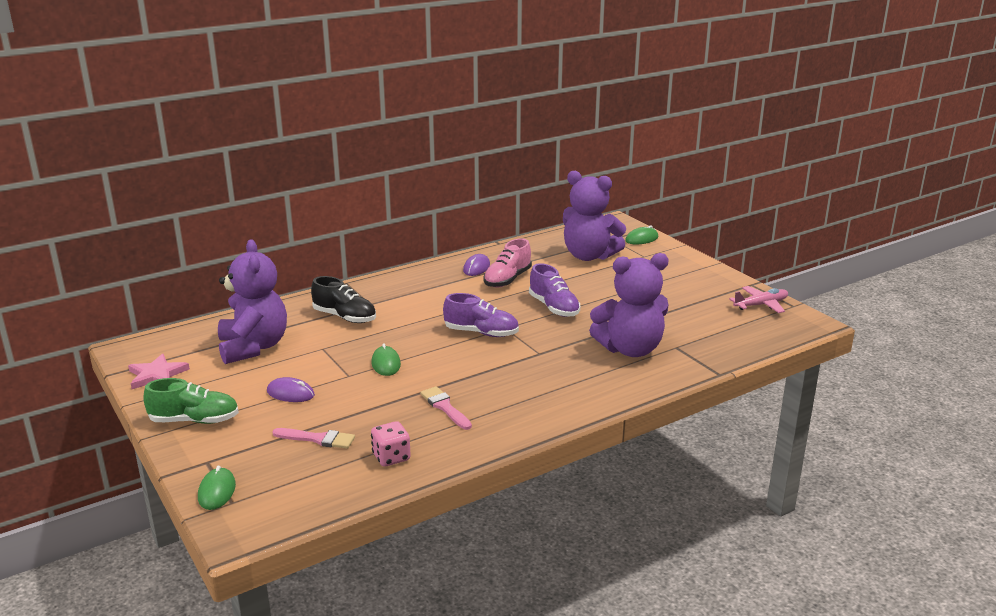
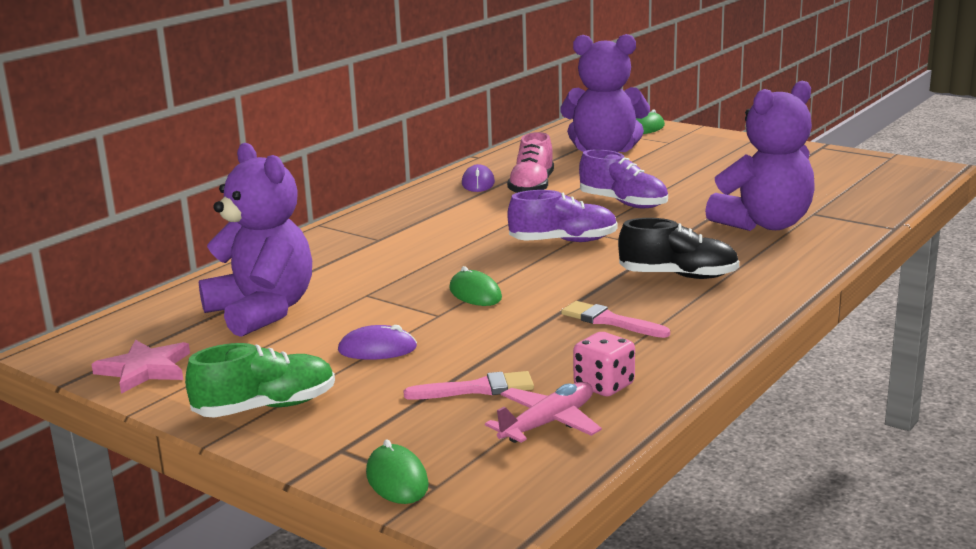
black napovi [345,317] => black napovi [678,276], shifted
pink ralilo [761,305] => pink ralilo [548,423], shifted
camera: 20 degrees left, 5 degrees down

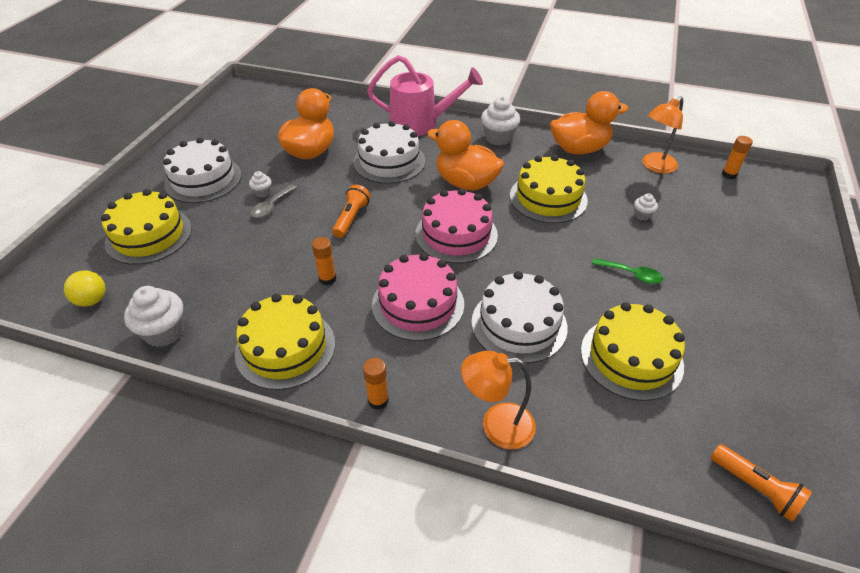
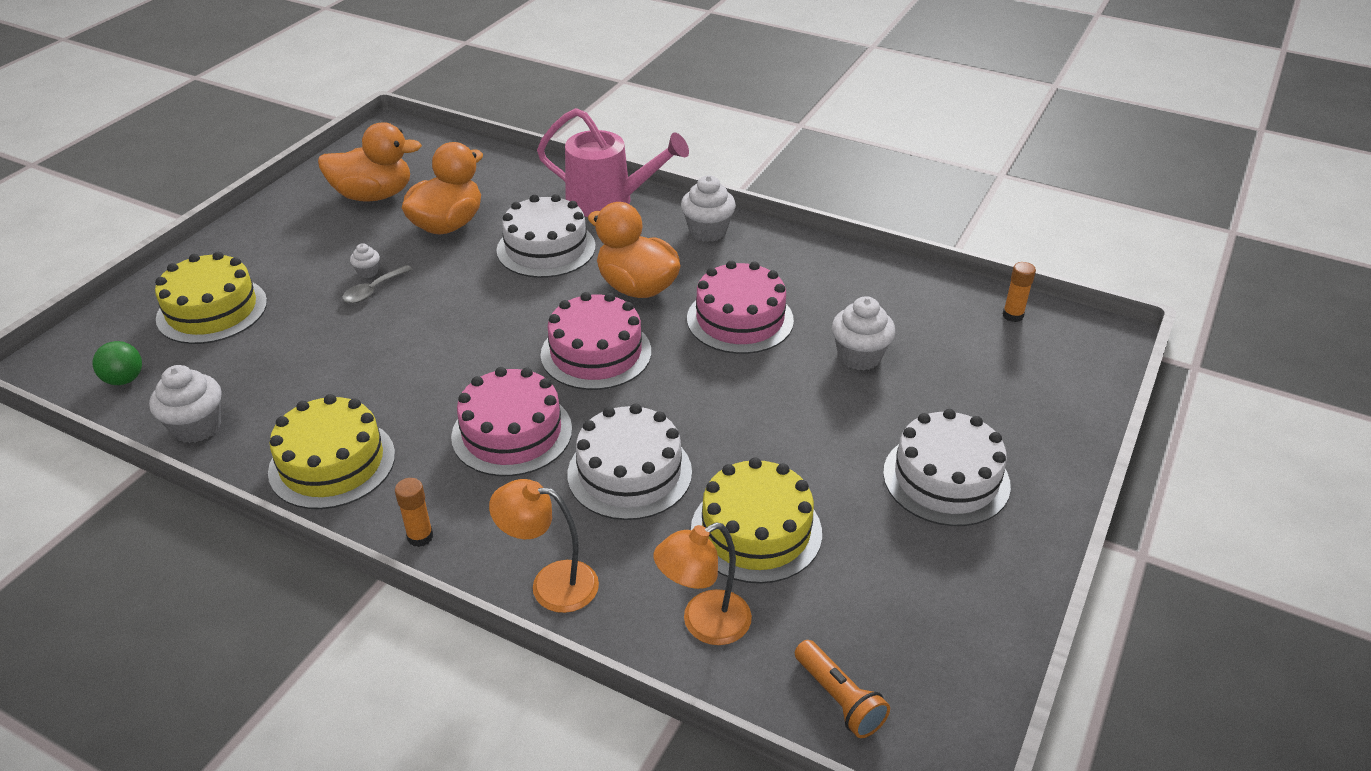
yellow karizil [92,300] => green karizil [124,379]
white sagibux [203,179] => white sagibux [946,478], shifted
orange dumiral [327,279] => nothing
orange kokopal [351,218] => nothing
yellow sagibux [548,198] => pink sagibux [740,319]
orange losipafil [579,149] => orange losipafil [374,195], shifted
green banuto [631,274] => nothing
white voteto [642,215] => white voteto [859,356], x1.96
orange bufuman [655,166] => orange bufuman [704,624], shifted
camera: 10 degrees right, 5 degrees down

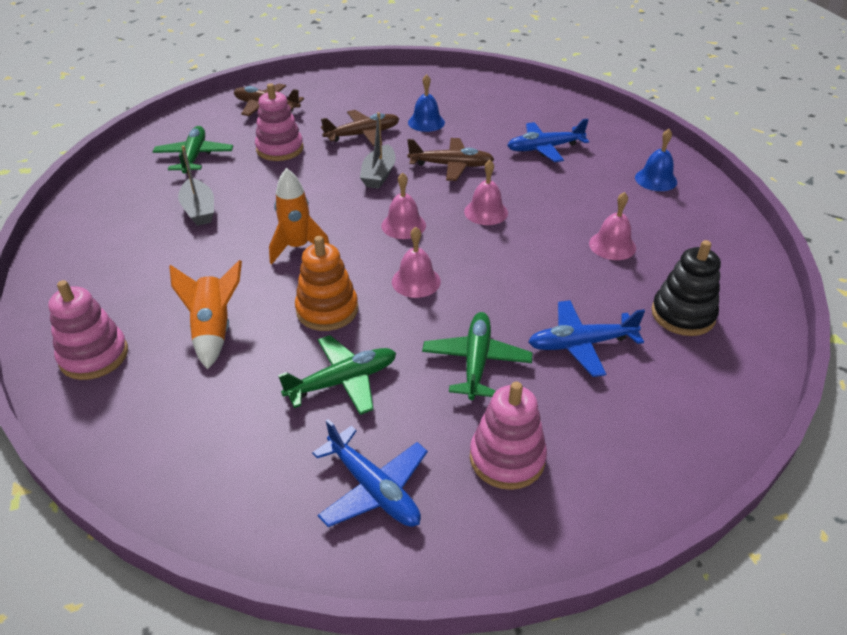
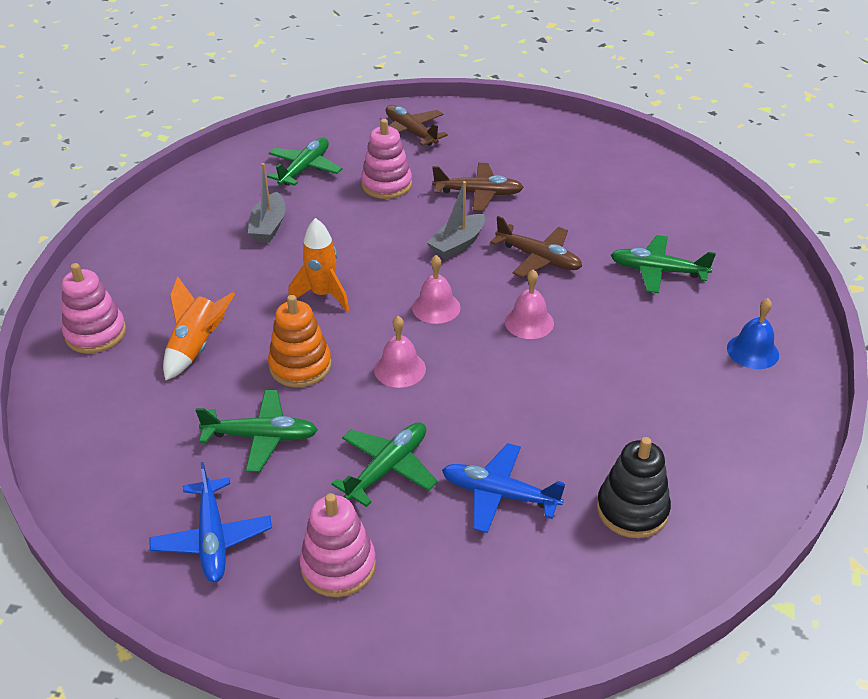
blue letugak [426,122] => nothing
blue ralilo [544,148] => green ralilo [657,271]
pink letugak [612,245] => nothing
camera: 30 degrees right, 0 degrees up

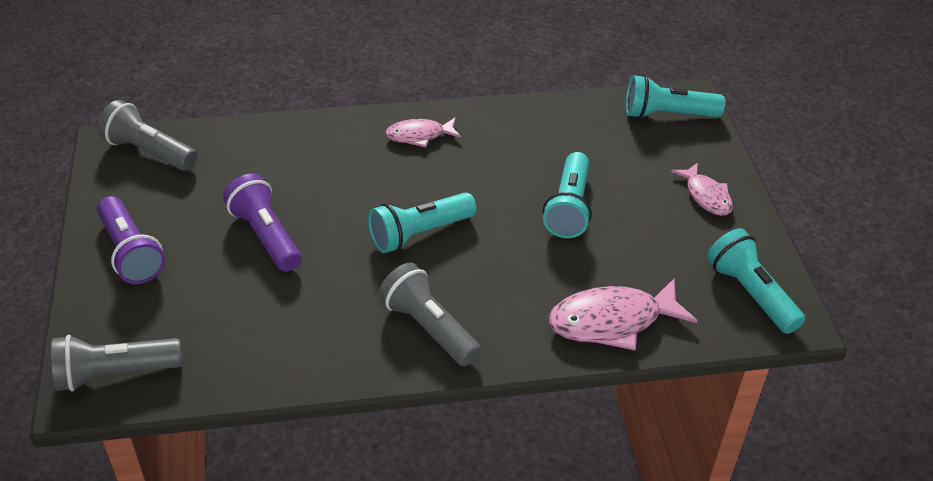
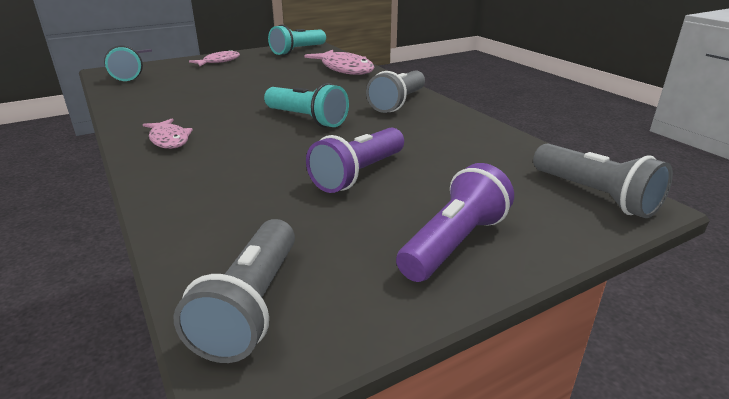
turquoise kokopal [569,208] => nothing
camera: 110 degrees left, 15 degrees down

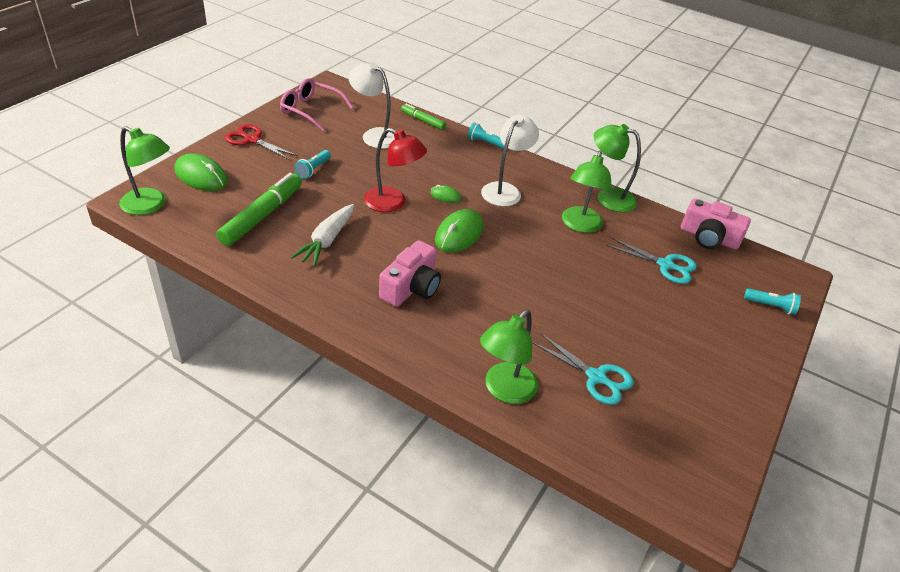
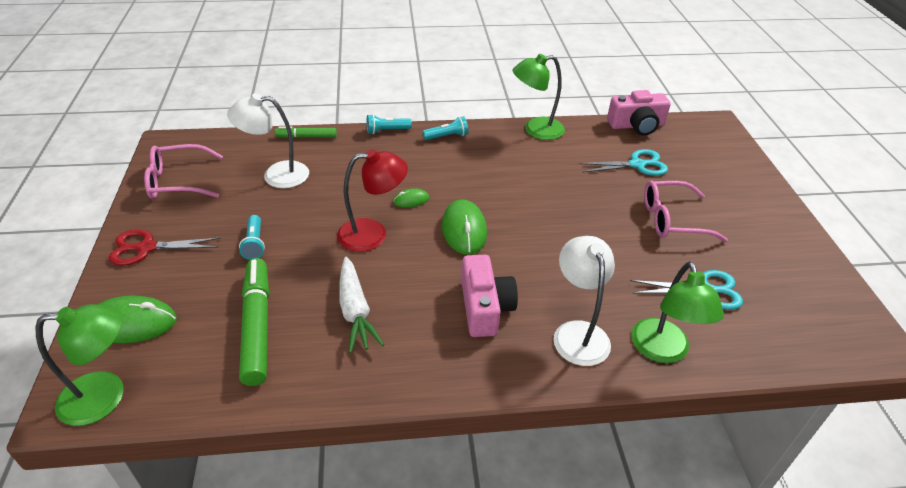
white bufuman [505,190] => white bufuman [578,333], shifted
green bufuman [580,225] => nothing
turquoise kokopal [770,306] => turquoise kokopal [447,136], shifted
nothing => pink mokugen [672,219]
camera: 35 degrees left, 0 degrees up

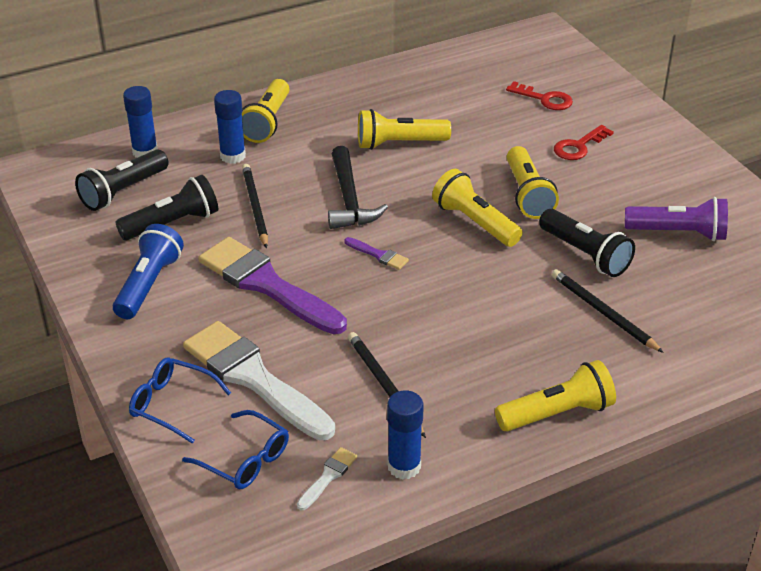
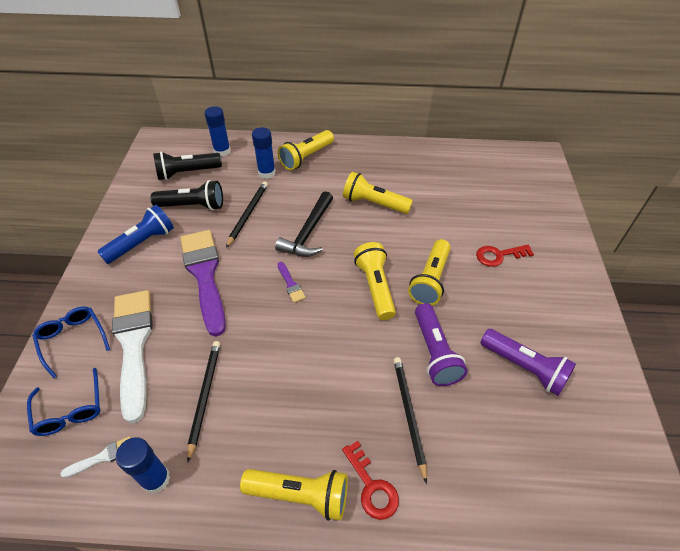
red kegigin [545,99] => red kegigin [372,486], shifted
black kokopal [585,254] => purple kokopal [435,352]
camera: 30 degrees right, 10 degrees up

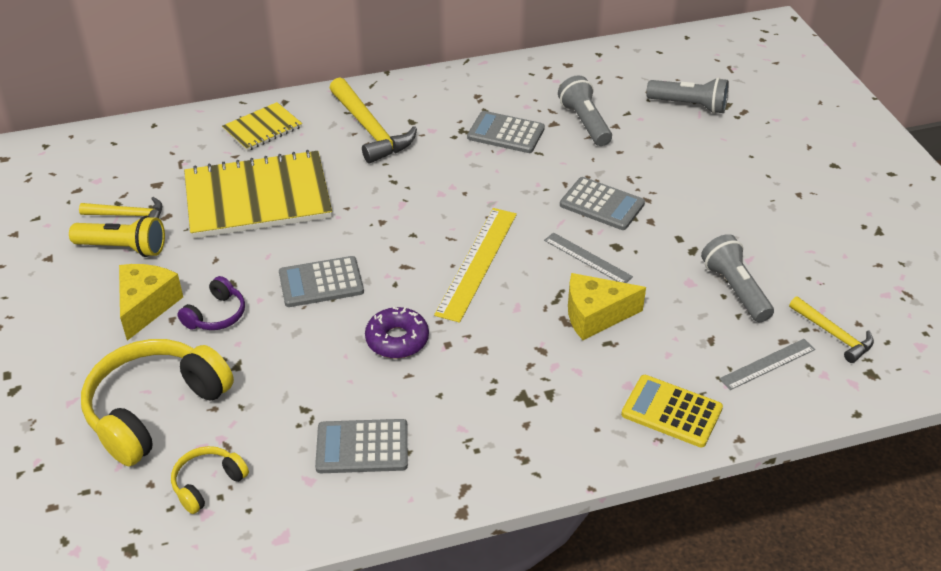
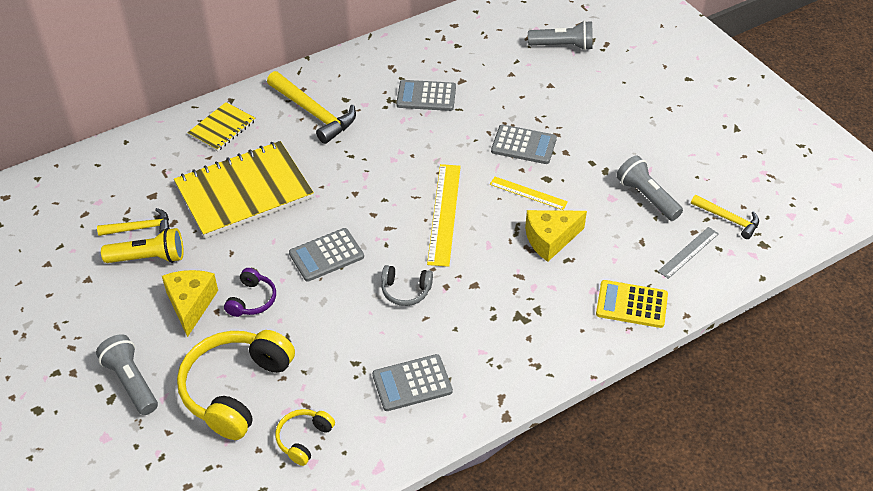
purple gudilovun [397,340] => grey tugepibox [405,291]
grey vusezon [587,258] => yellow vusezon [528,193]
grey kokopal [585,123] => grey kokopal [131,382], shifted
camera: 15 degrees left, 5 degrees up

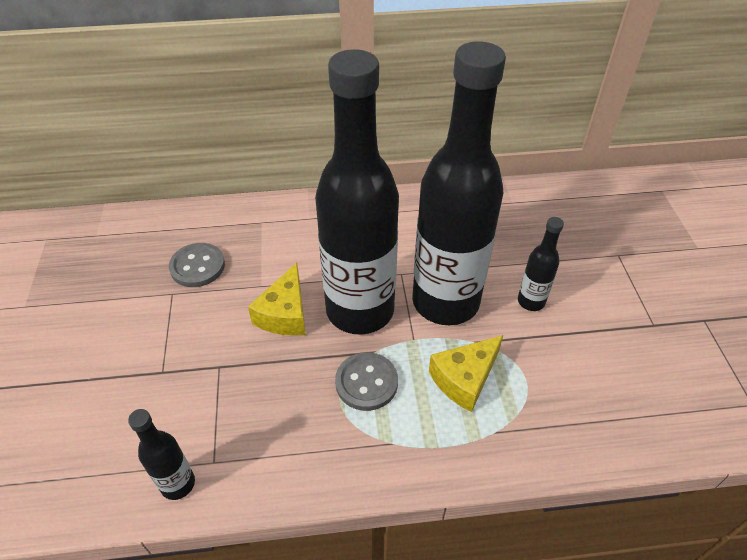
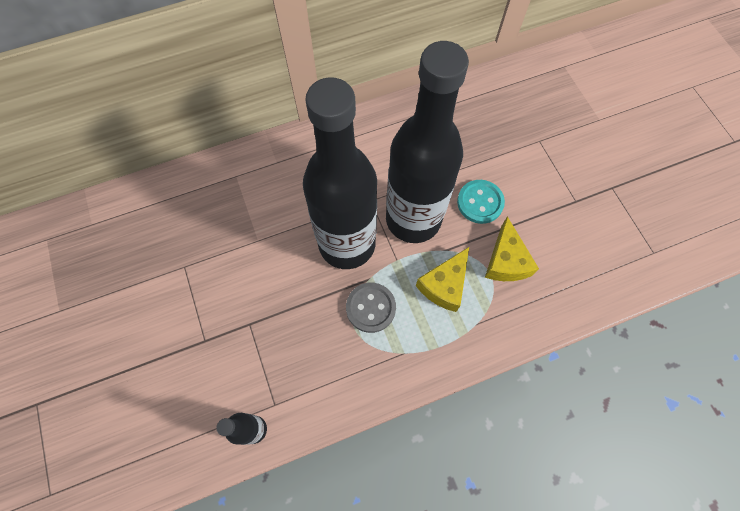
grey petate [197,266] => nothing
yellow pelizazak [285,314] => yellow pelizazak [506,261], shifted
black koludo [531,301] => turquoise petate [480,202]
camera: 15 degrees left, 20 degrees up

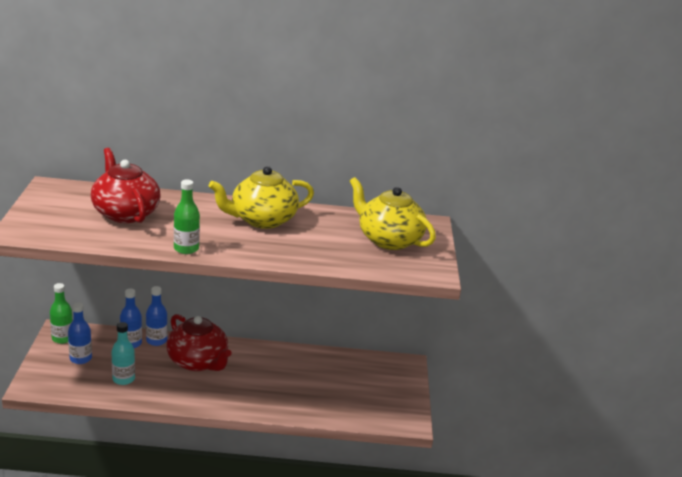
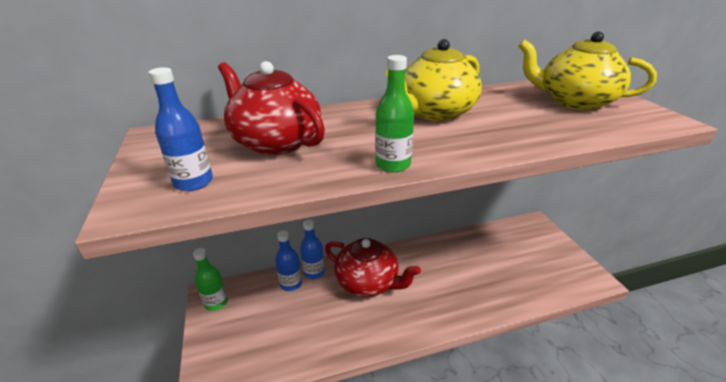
blue koludo [80,358] => blue koludo [193,182], shifted
turquoise koludo [123,379] => nothing
camera: 15 degrees left, 5 degrees up

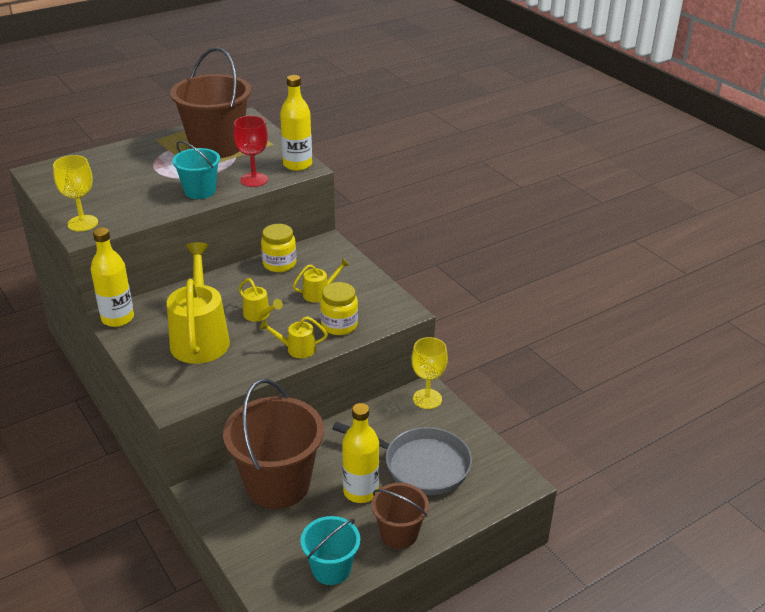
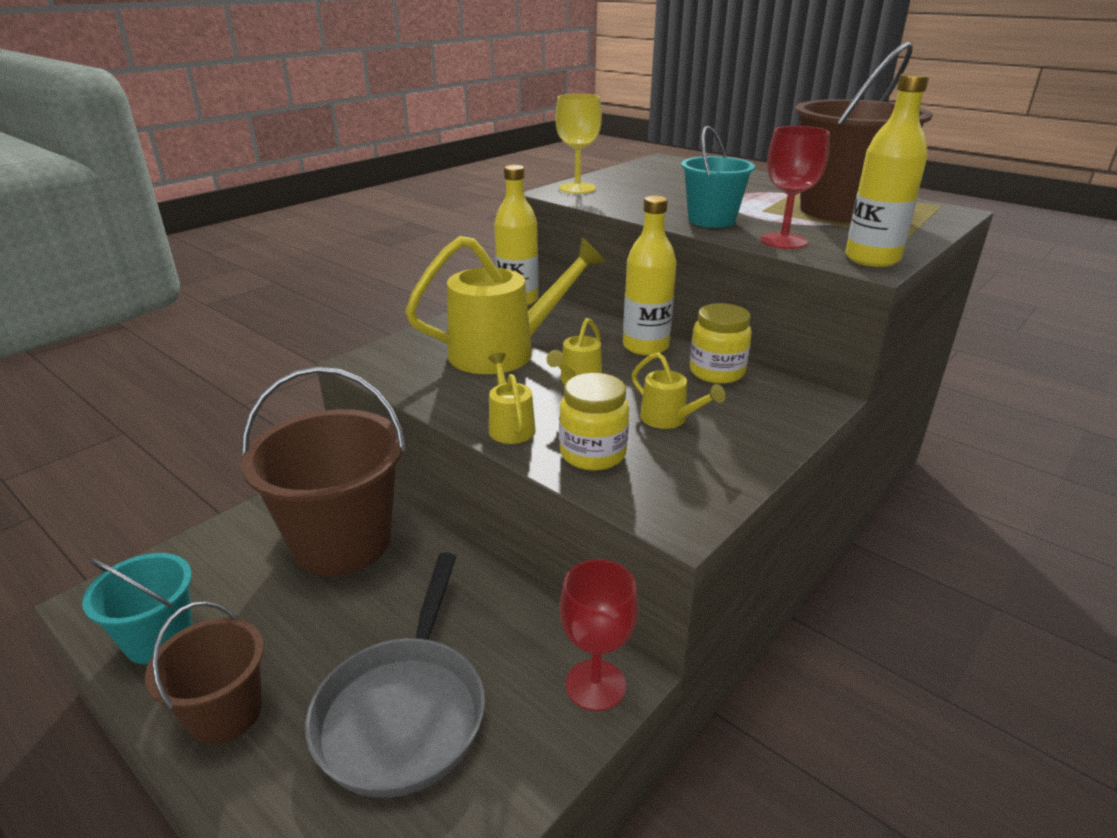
yellow koludo [360,491] => yellow koludo [645,346], shifted
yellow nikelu [427,399] => red nikelu [595,685]
camera: 75 degrees right, 5 degrees down

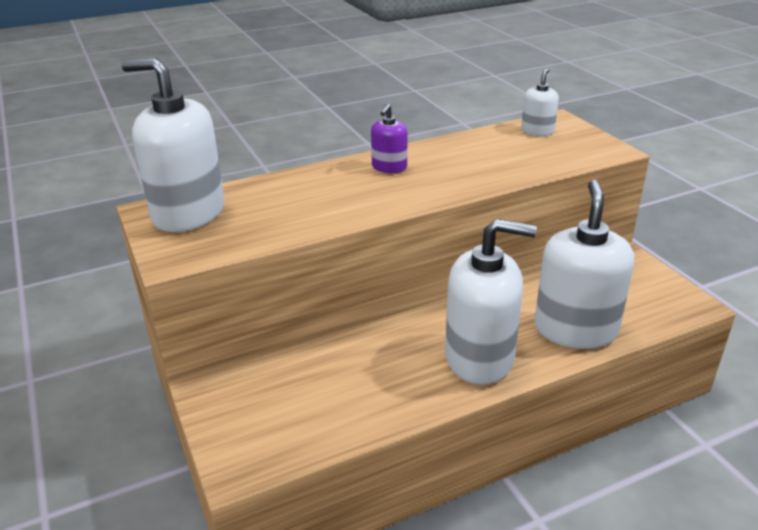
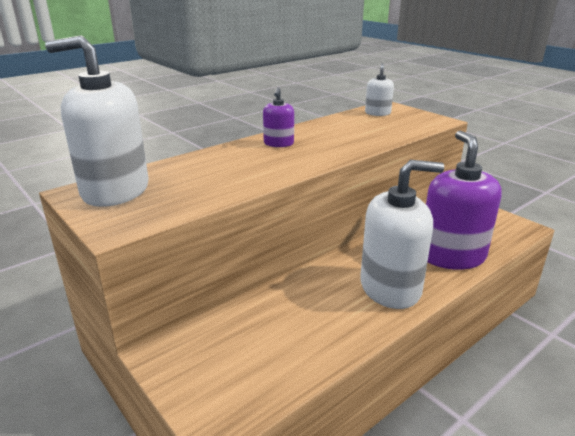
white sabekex [575,329] => purple sabekex [451,256]
camera: 15 degrees left, 5 degrees down

